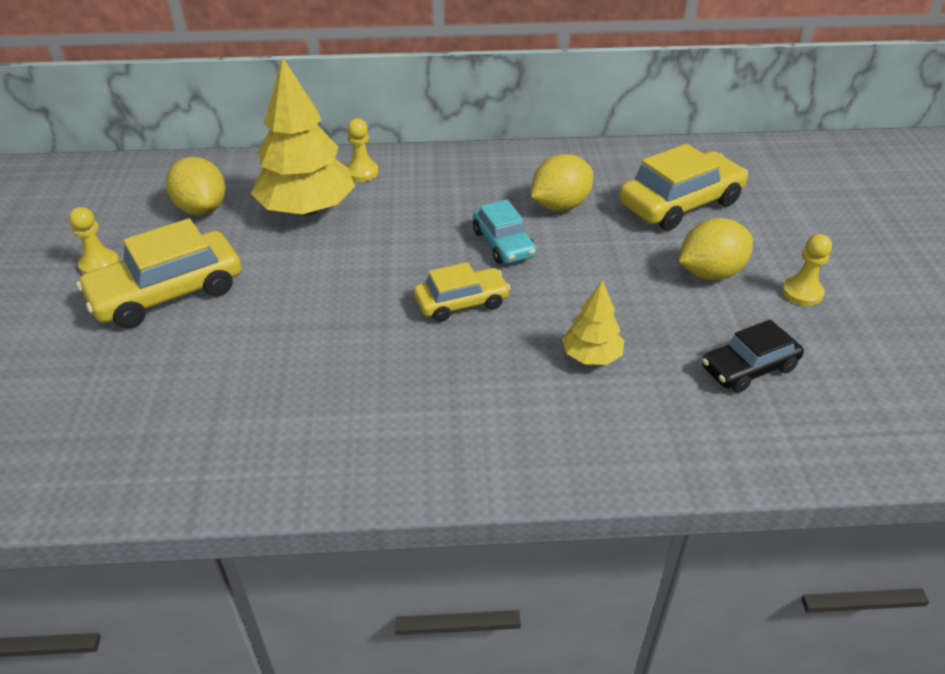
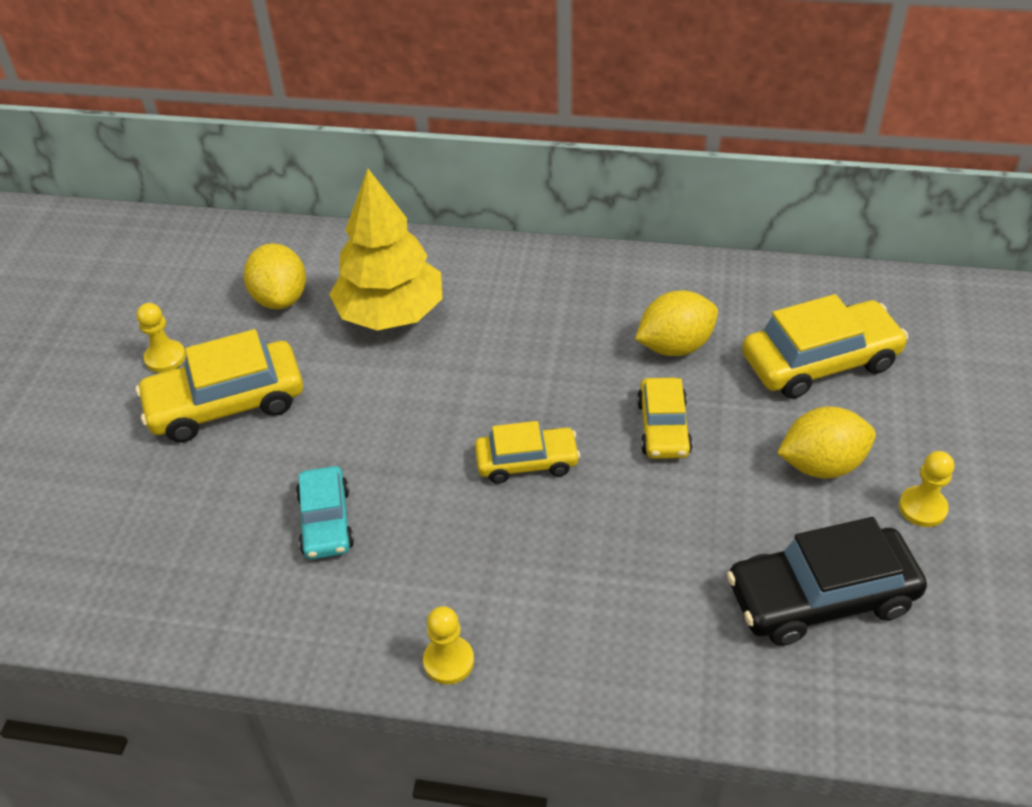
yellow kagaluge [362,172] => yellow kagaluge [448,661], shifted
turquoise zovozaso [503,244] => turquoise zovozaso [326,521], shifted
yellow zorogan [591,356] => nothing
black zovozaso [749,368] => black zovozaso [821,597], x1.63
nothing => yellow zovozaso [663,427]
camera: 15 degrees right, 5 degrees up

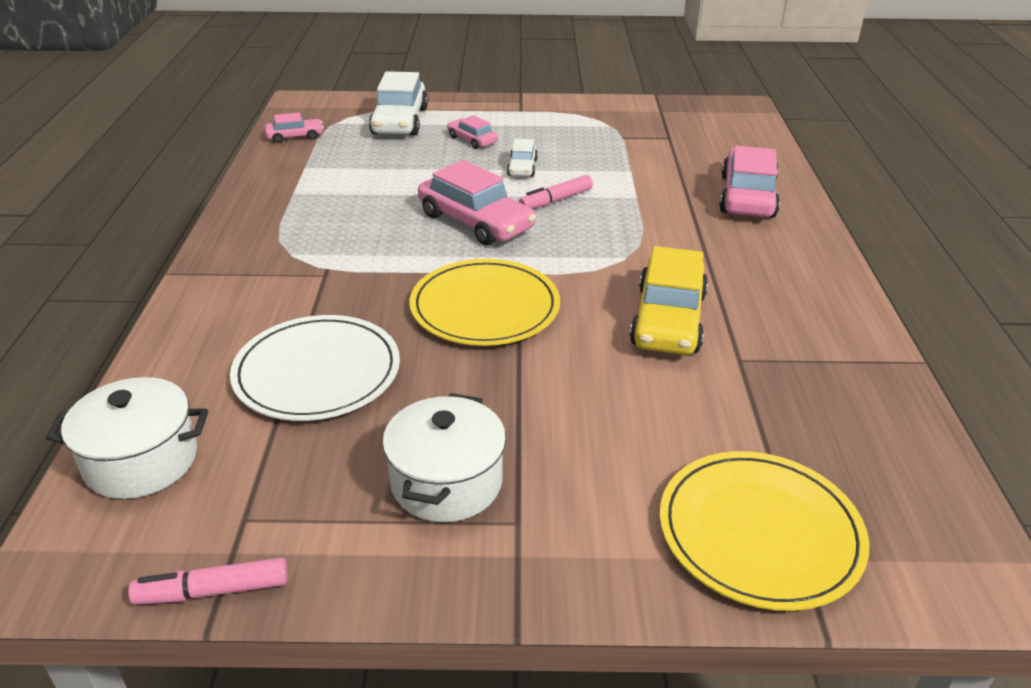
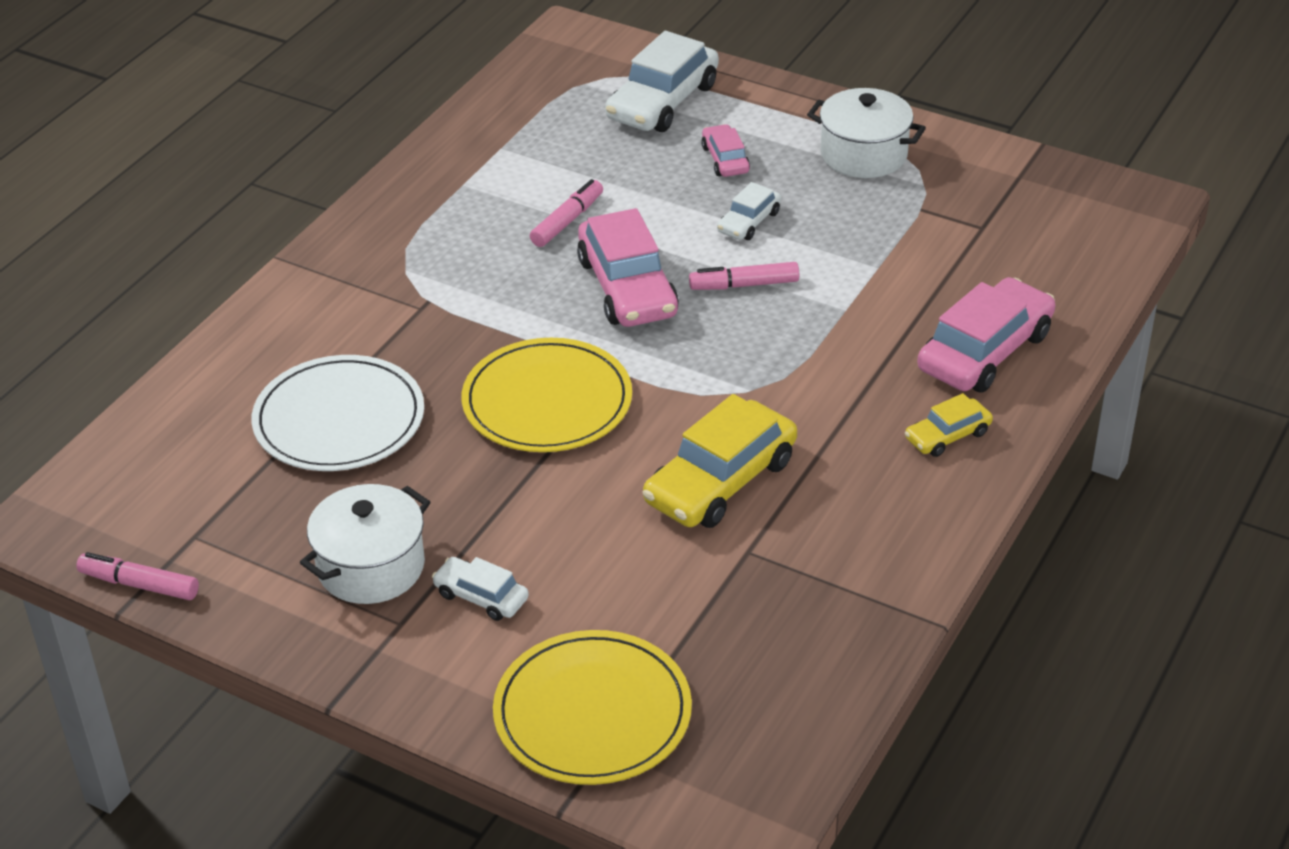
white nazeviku [141,461] => white nazeviku [863,154], shifted
pink zovozaso [295,137] => nothing
nothing => white zovozaso [481,596]
nothing => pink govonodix [567,221]
nothing => yellow zovozaso [947,436]
camera: 30 degrees right, 5 degrees up

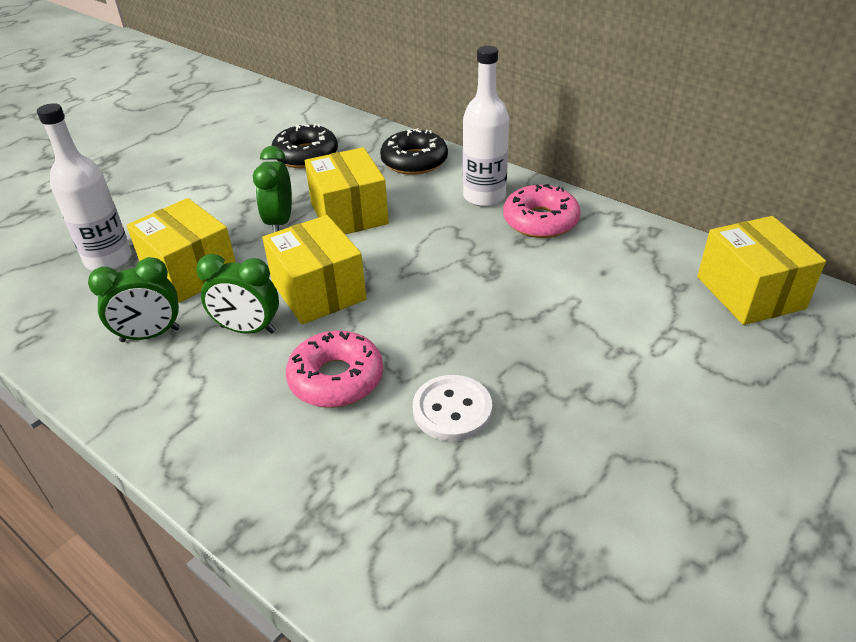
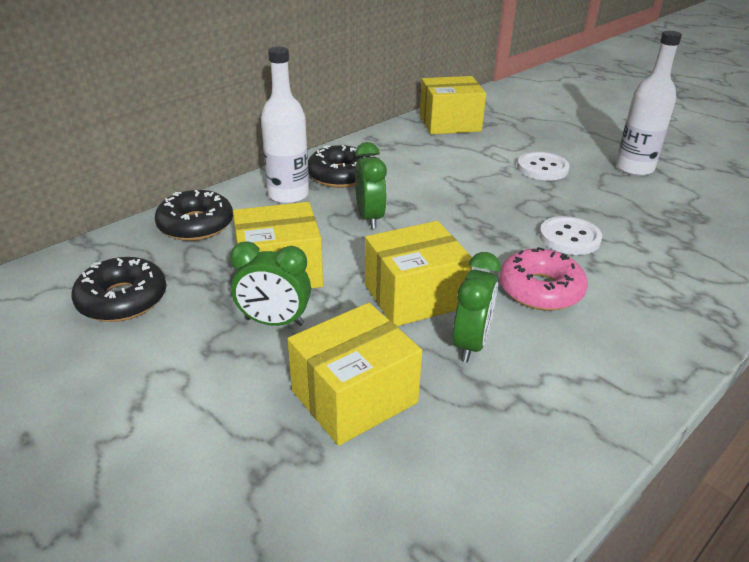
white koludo [108,260] => white koludo [634,168], shifted
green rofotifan [150,335] => green rofotifan [369,218], shifted
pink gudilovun [540,221] => black gudilovun [340,175]
nothing => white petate [542,168]
camera: 85 degrees left, 5 degrees down

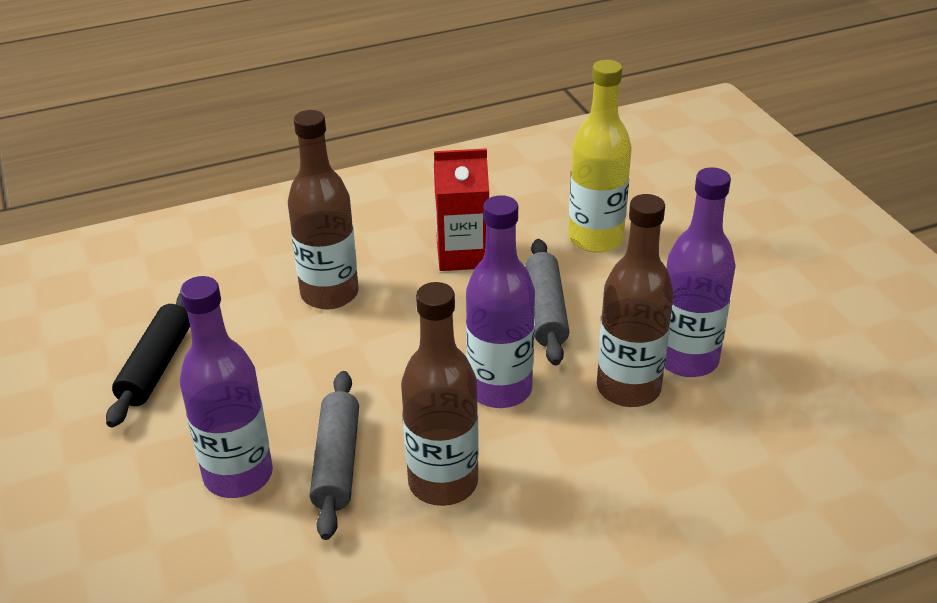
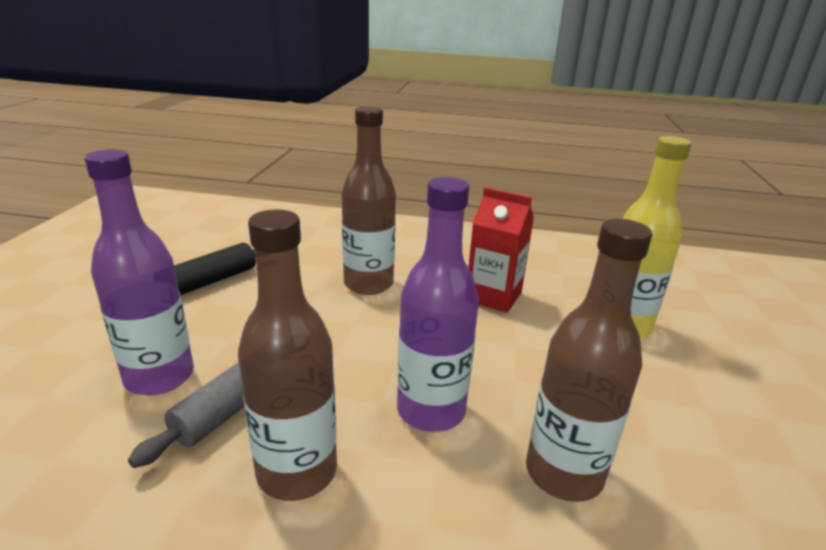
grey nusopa [546,311] => nothing
purple koludo [687,359] => nothing
camera: 30 degrees right, 10 degrees down

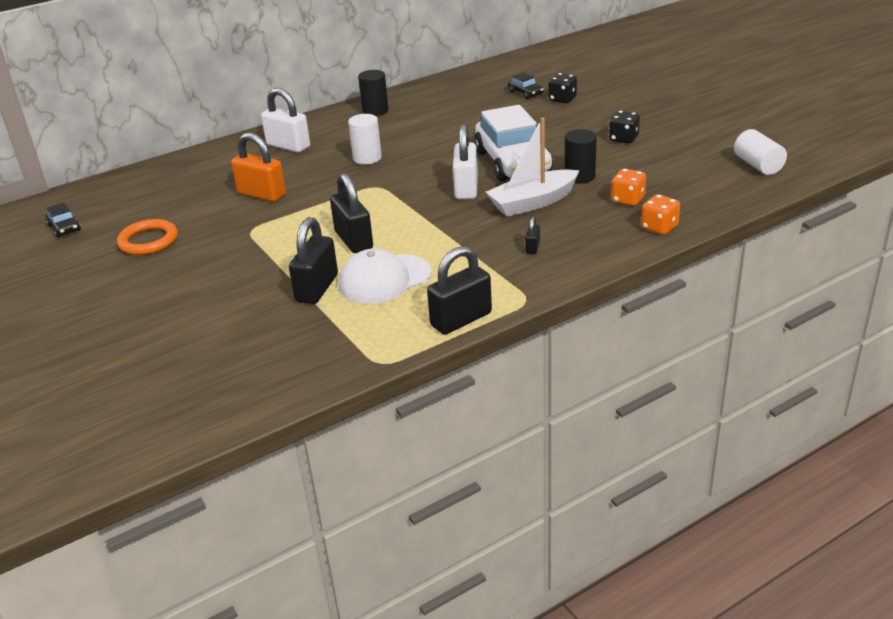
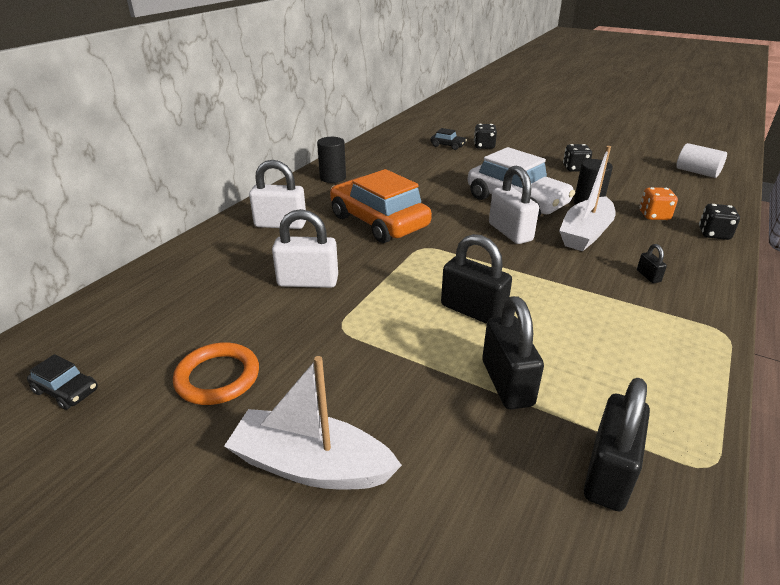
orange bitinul [262,194] => white bitinul [308,281]
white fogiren [384,279] => nothing
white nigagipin [367,158] => orange zovozaso [379,221]
black bitinul [461,319] => black bitinul [608,473], shifted
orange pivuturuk [659,228] => black pivuturuk [713,234]
nothing => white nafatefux [311,465]
camera: 30 degrees left, 0 degrees up

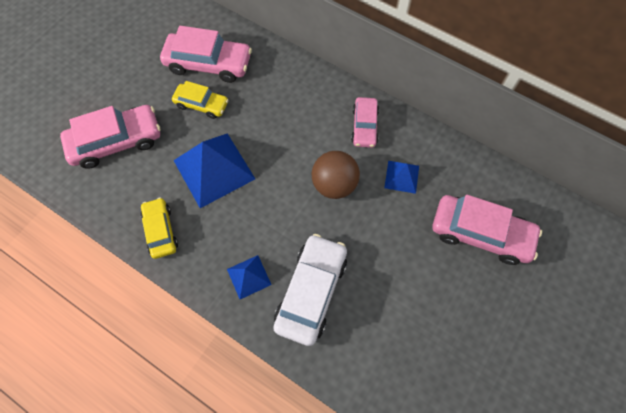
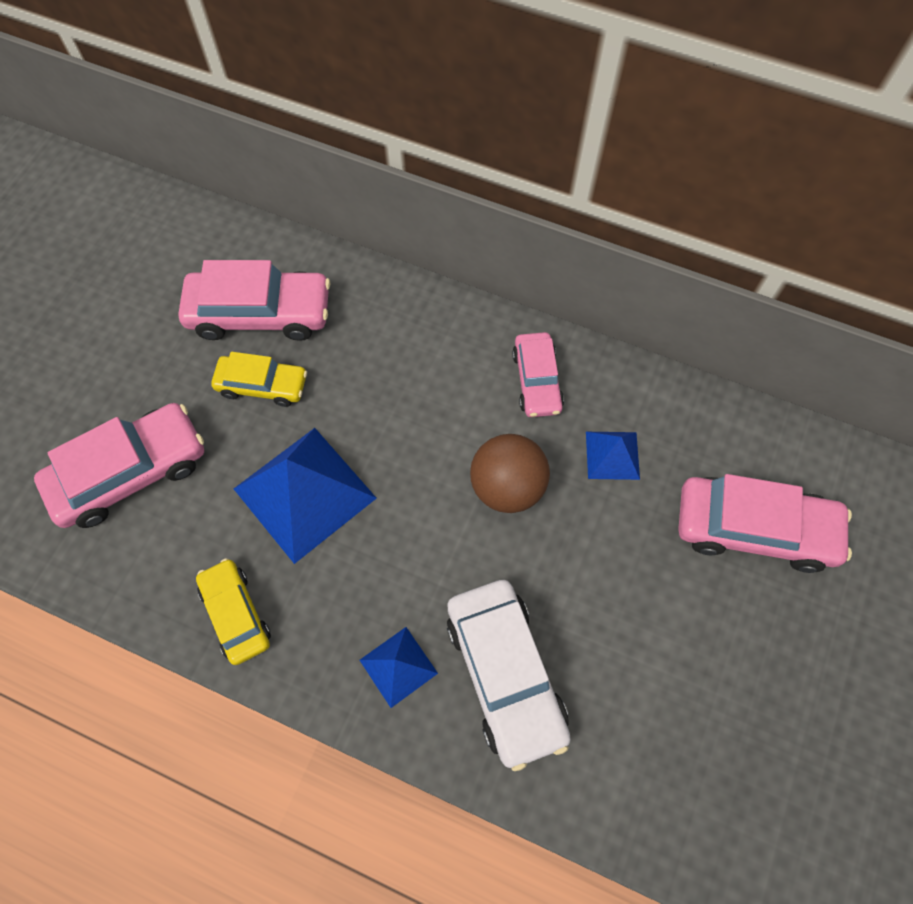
white zovozaso [311,292] => white zovozaso [505,673], 150 degrees clockwise
camera: 10 degrees left, 0 degrees up

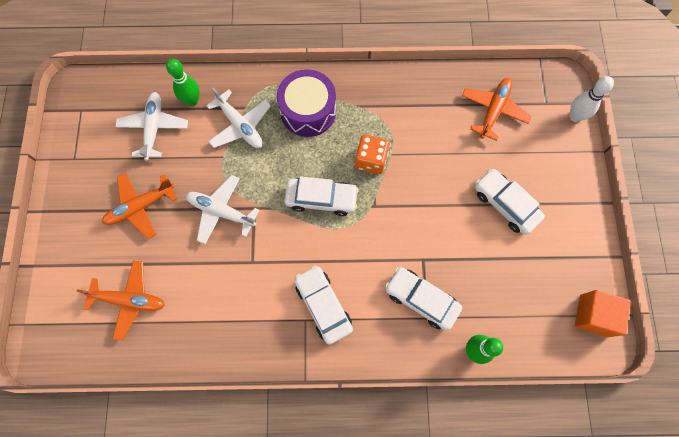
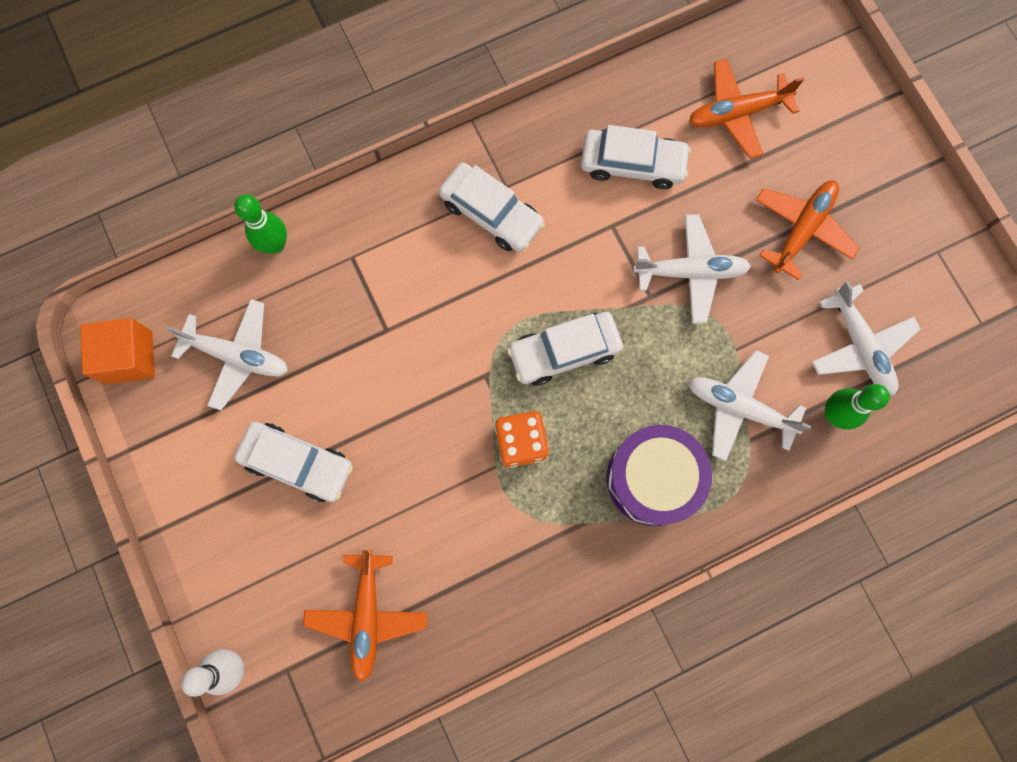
white zovozaso [421,299] => white zovozaso [632,164], shifted
nothing => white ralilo [237,356]
camera: 155 degrees right, 5 degrees up

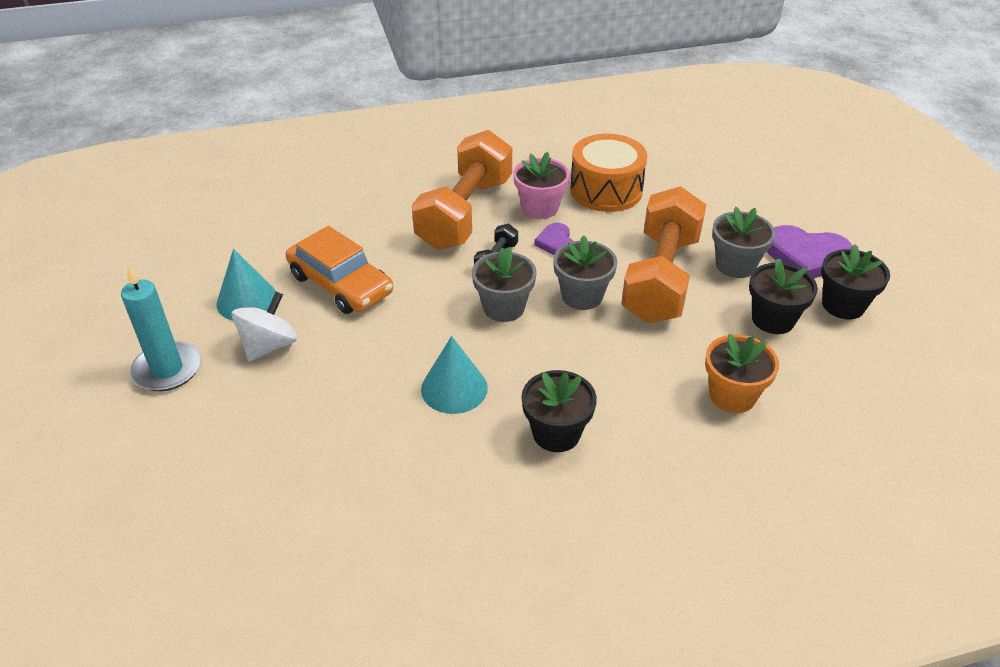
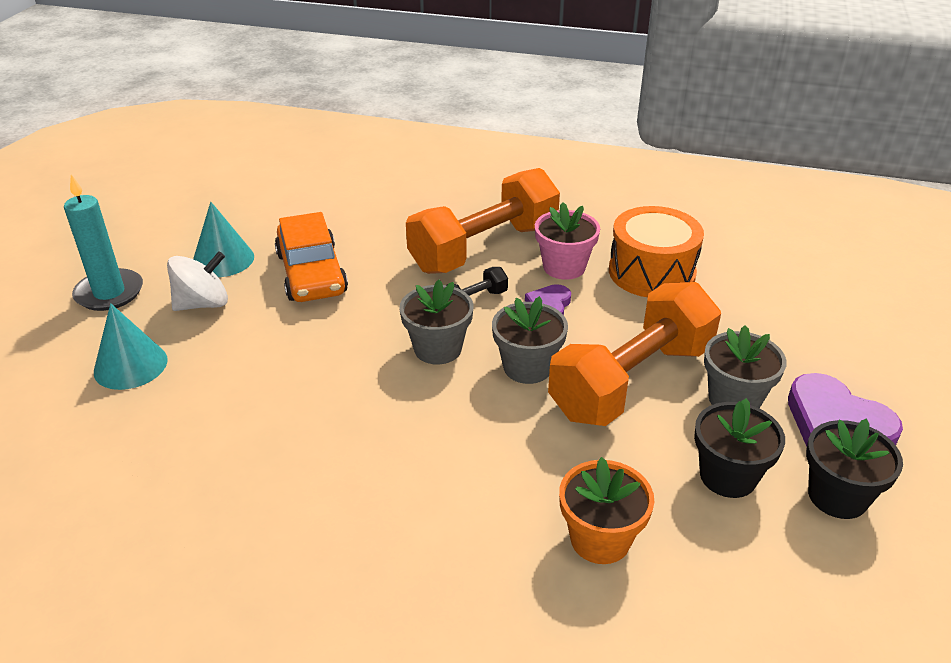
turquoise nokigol [454,388] => turquoise nokigol [130,365], shifted
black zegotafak [556,433] => nothing
camera: 30 degrees right, 5 degrees down

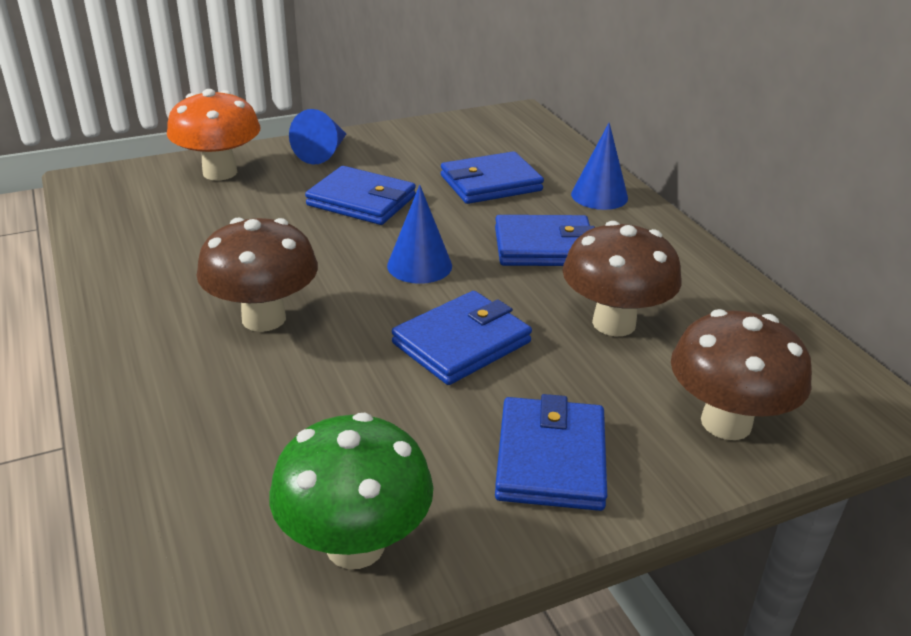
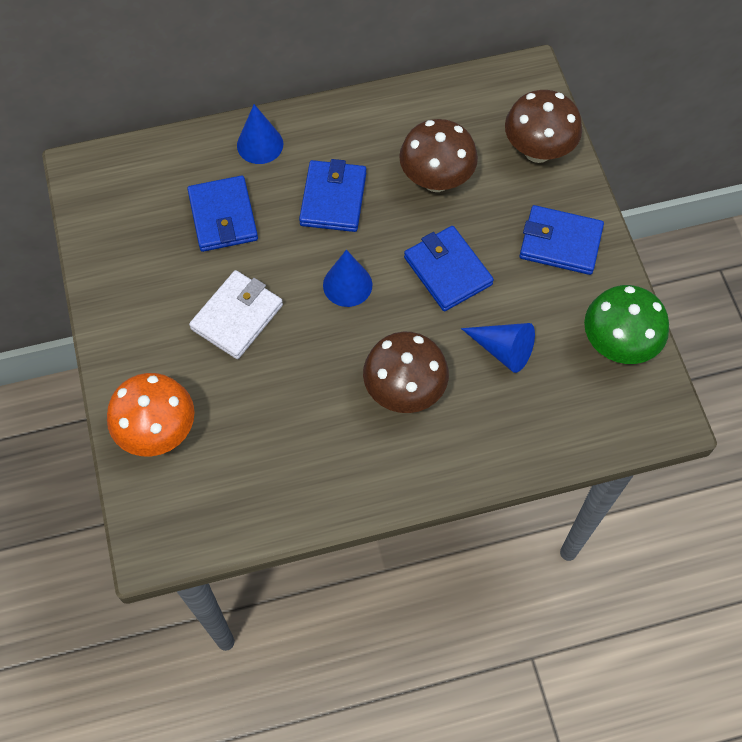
blue nokigol [323,152] => blue nokigol [503,350], shifted
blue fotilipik [361,201] => white fotilipik [237,317]
camera: 80 degrees left, 30 degrees up

